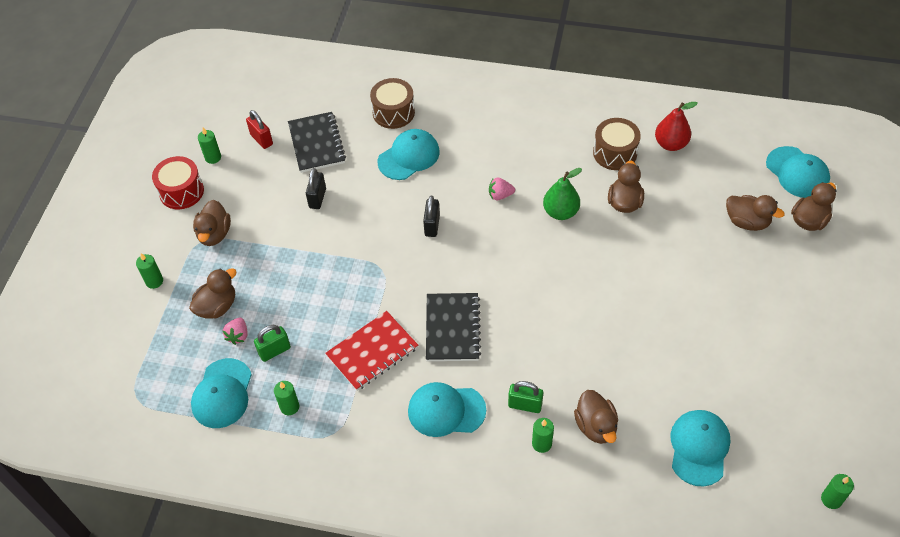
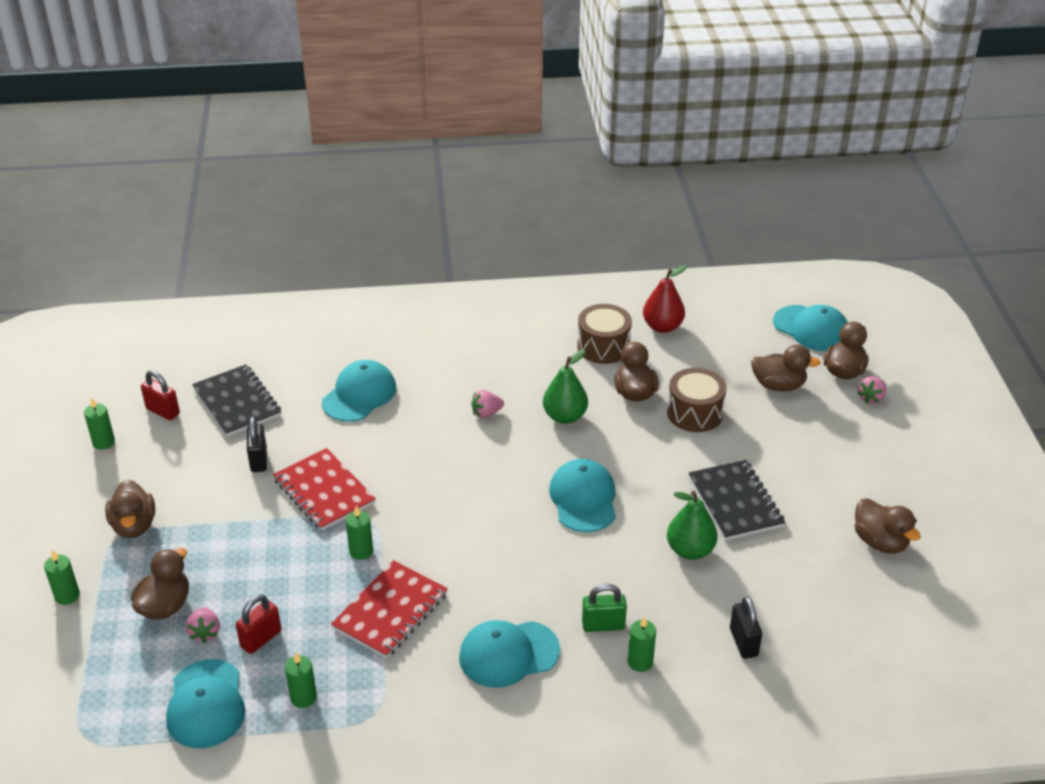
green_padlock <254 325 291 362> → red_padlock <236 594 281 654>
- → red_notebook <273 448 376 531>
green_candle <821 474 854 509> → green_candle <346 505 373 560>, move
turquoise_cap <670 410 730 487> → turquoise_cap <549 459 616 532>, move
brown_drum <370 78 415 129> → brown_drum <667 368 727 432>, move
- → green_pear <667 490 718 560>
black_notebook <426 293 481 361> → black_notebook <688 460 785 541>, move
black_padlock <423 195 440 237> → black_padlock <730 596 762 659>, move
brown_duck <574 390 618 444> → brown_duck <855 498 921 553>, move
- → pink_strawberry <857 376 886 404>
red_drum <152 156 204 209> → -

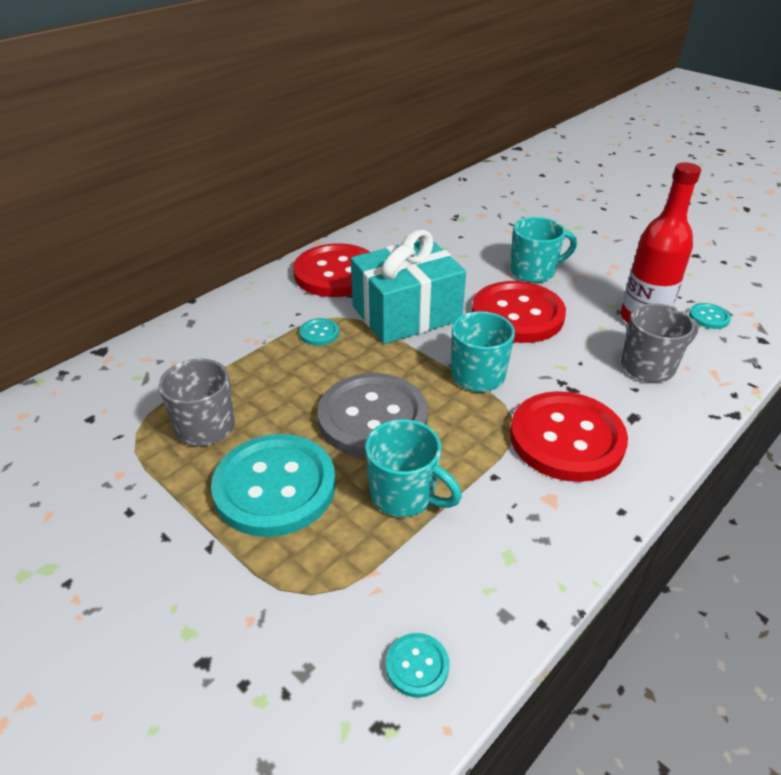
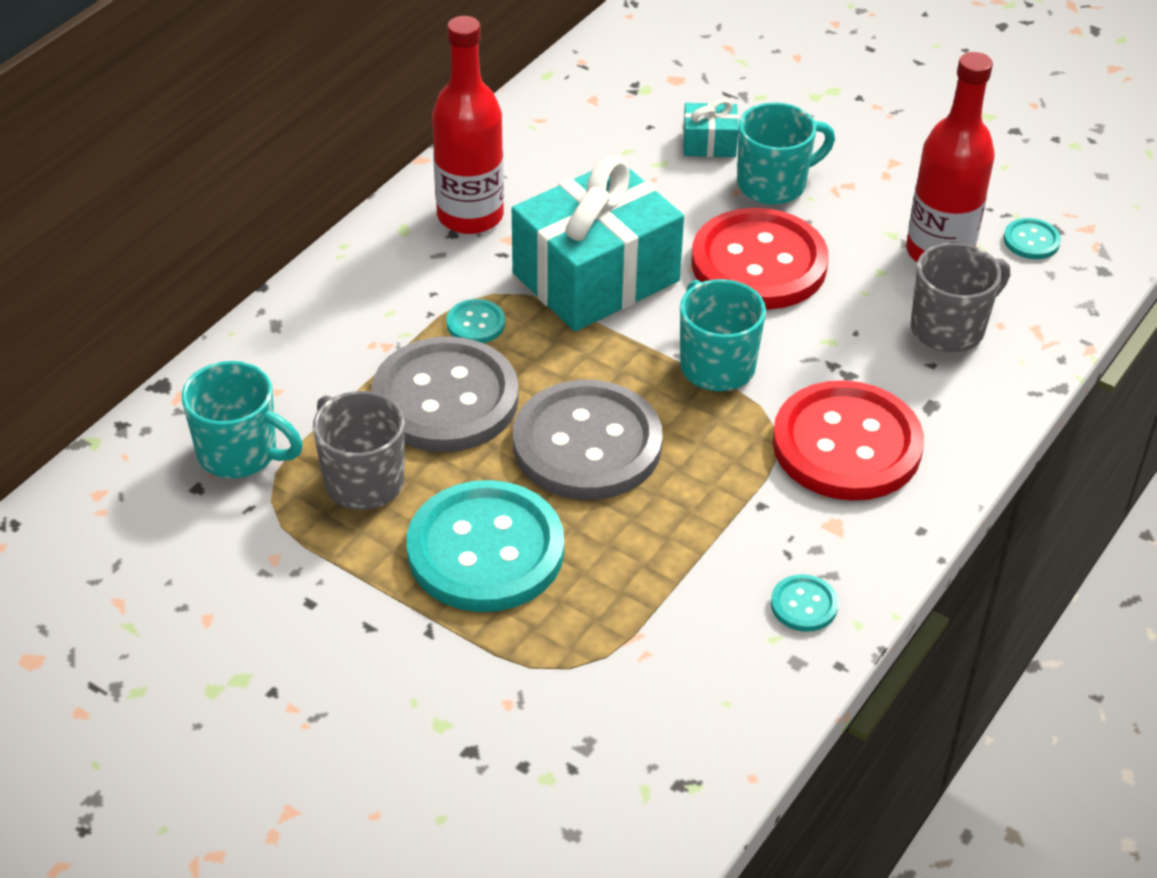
turquoise_mug <365 419 462 517> → turquoise_mug <182 361 303 478>, move
- → grey_button <371 336 519 452>
red_button <293 243 370 297> → red_bottle <432 16 504 234>
- → turquoise_gift <683 99 739 157>
turquoise_button <386 633 449 698> → turquoise_button <771 574 838 632>, move

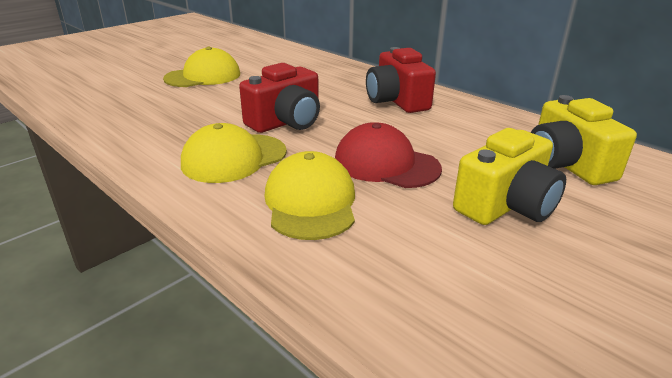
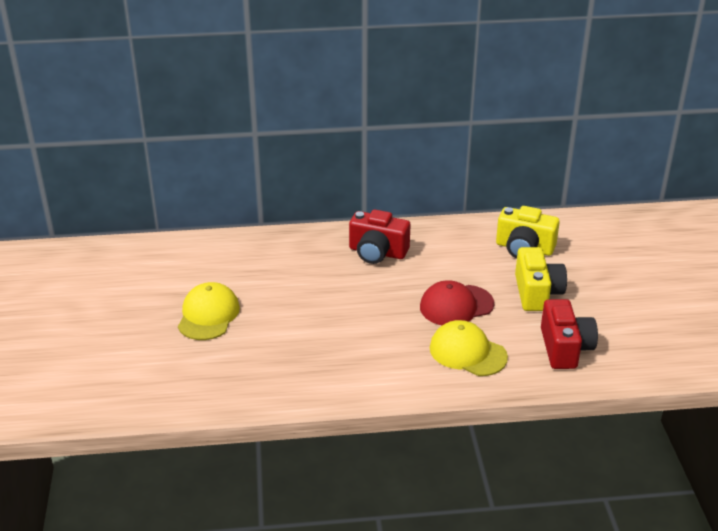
red_camera <239 63 320 133> → red_camera <541 299 598 369>, move
yellow_cap <181 123 287 183> → -

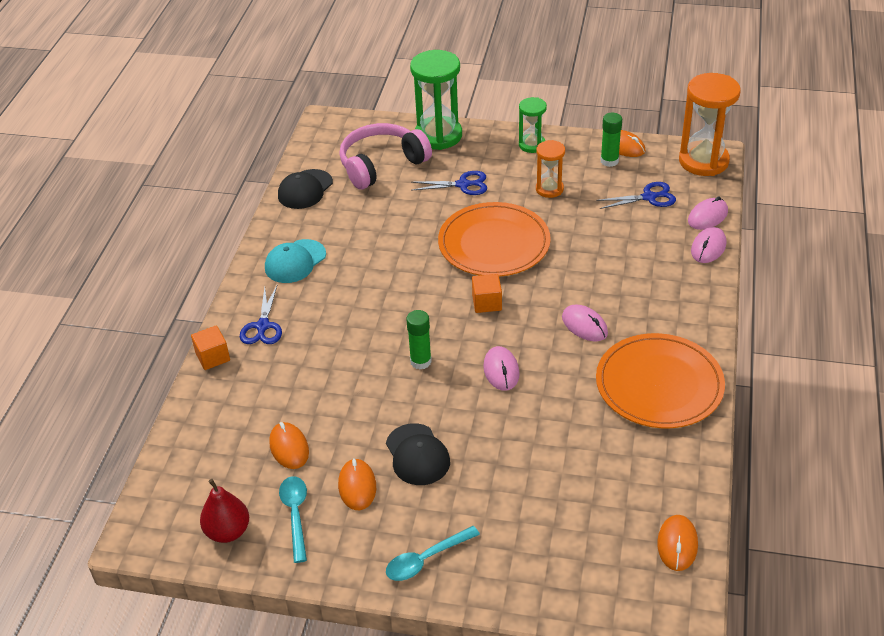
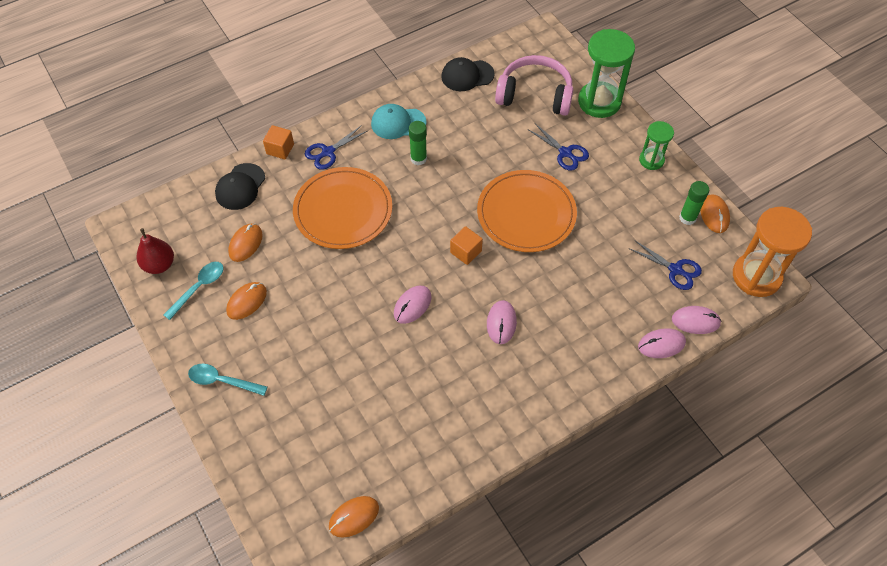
black_cap <386 423 450 485> → black_cap <215 163 265 210>, move
orange_plate <596 333 725 428> → orange_plate <293 167 392 249>, move
green_glue_stick <406 310 432 370> → green_glue_stick <409 121 427 165>, move
orange_hourglass <536 140 565 198> → -

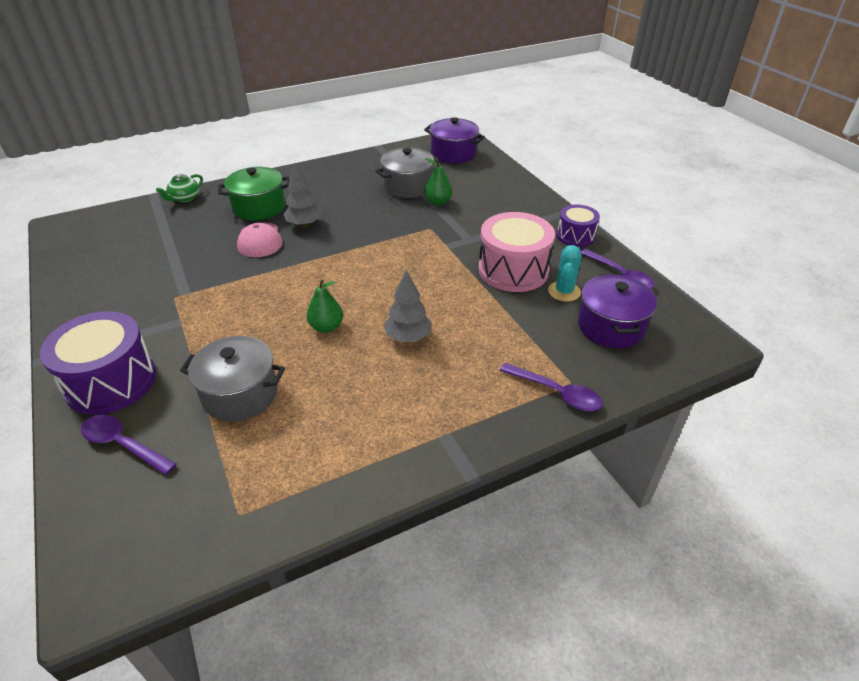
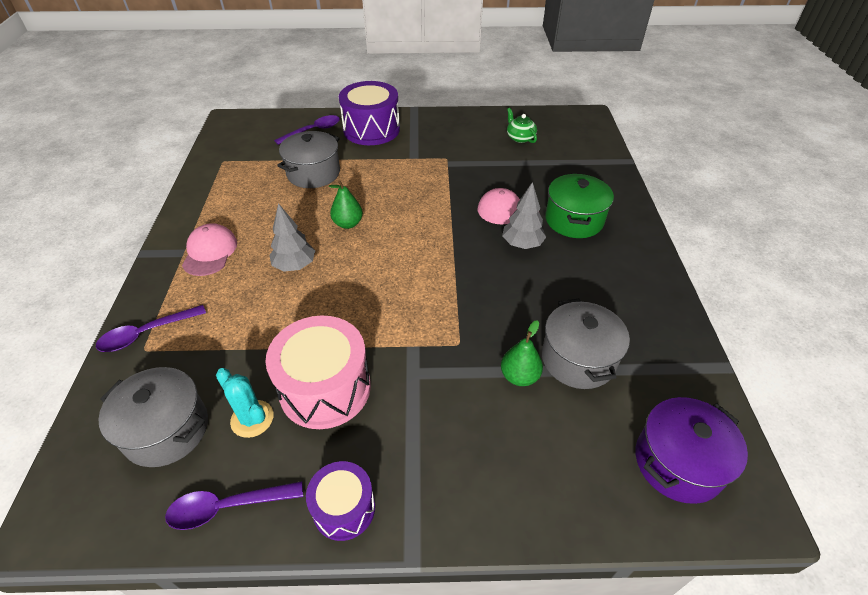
purple_pot <578 275 657 348> → grey_pot <98 367 208 467>
- → pink_cap <182 223 237 276>
green_teapot <156 172 203 202> → green_teapot <507 108 537 143>, move

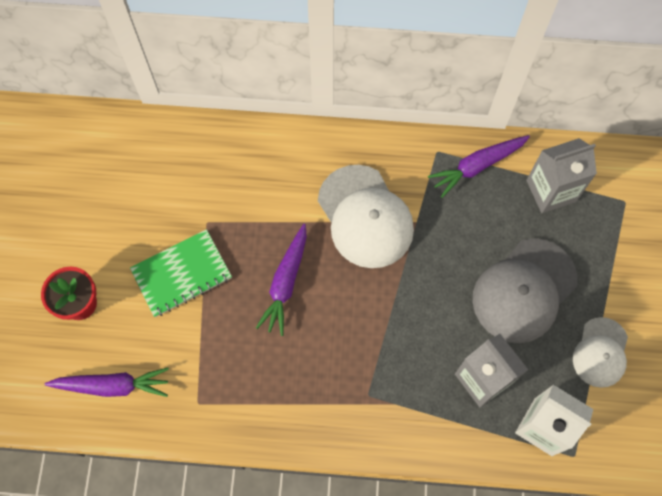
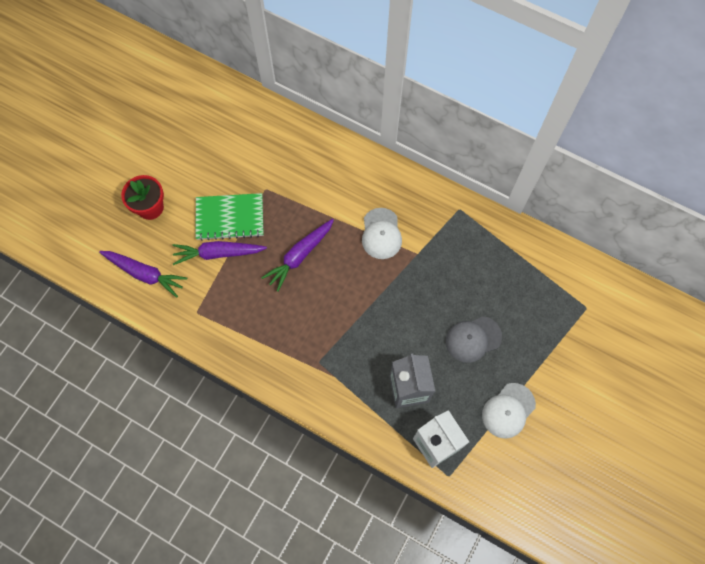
purple_carrot <428 135 530 198> → purple_carrot <172 241 267 265>, move
white_cap <318 165 414 268> → white_cap <362 208 402 259>, x0.60
grey_cap <473 238 578 343> → grey_cap <446 316 502 363>, x0.60
grey_carton <526 138 597 213> → -

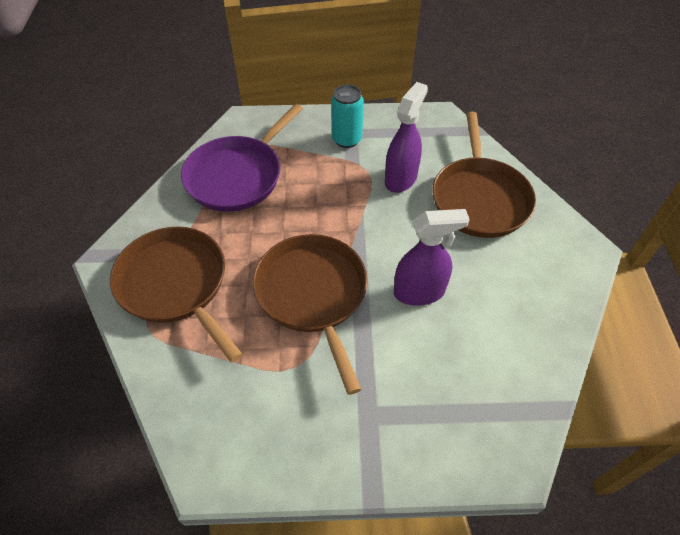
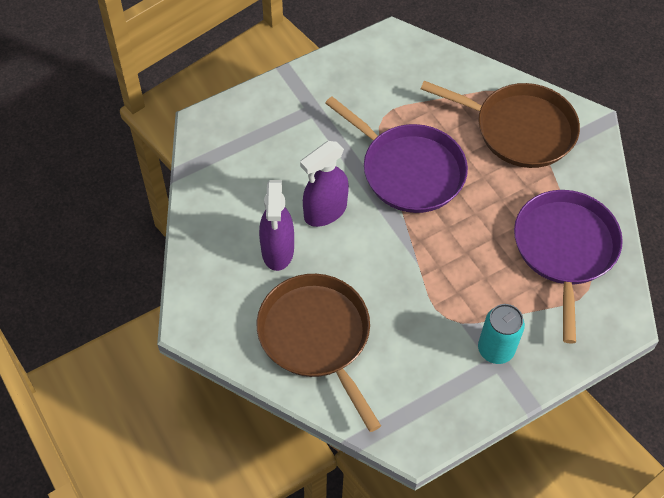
purple_spray_bottle <385 82 428 193> → purple_spray_bottle <259 180 294 271>, move
brown_pan <253 234 368 395> → purple_pan <325 97 468 213>

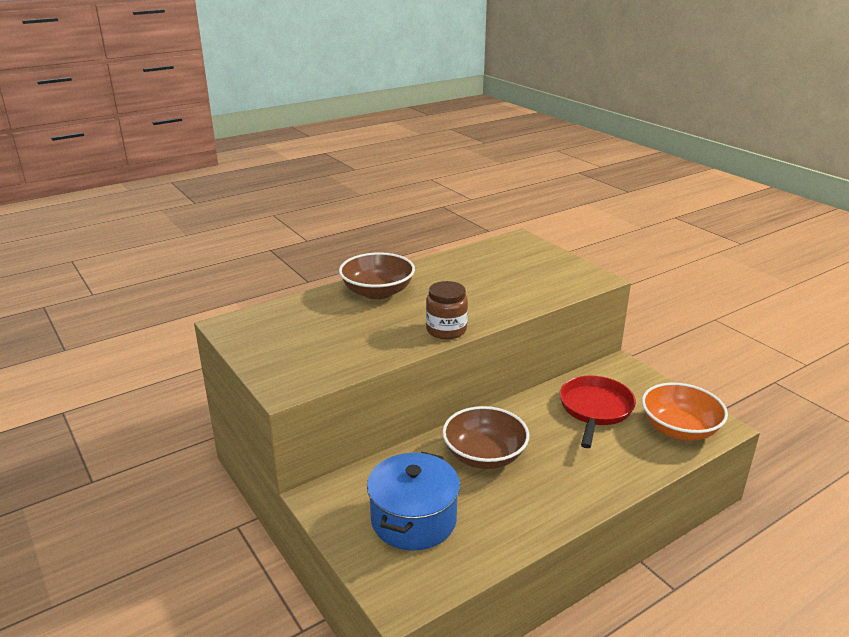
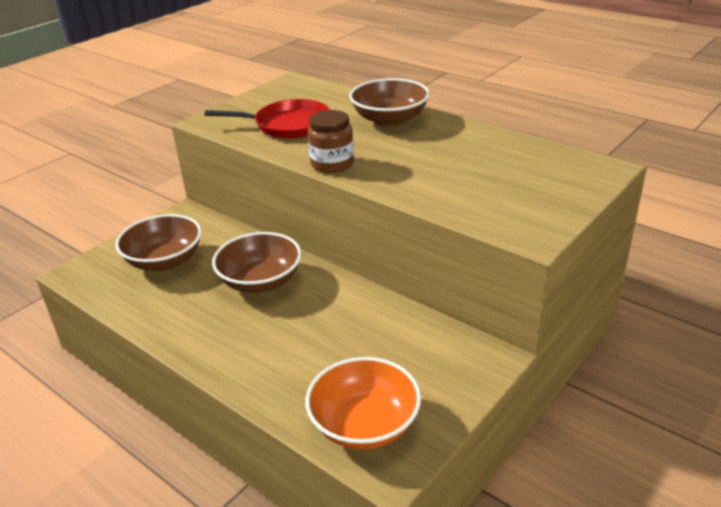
blue_pot <367 452 460 550> → brown_bowl <115 214 202 271>
red_pan <560 376 636 448> → red_pan <205 99 330 138>, move

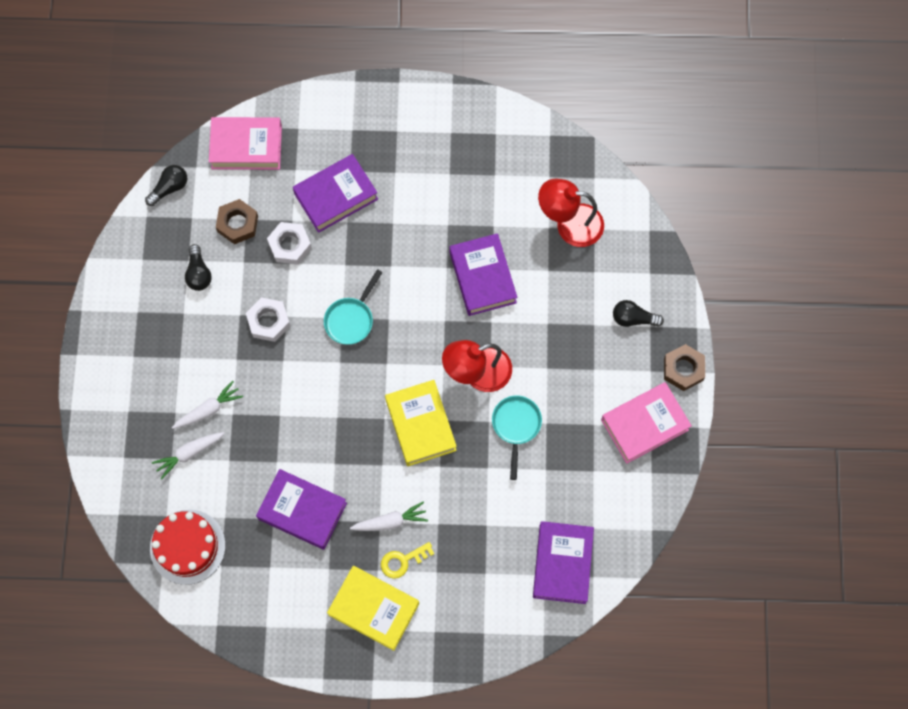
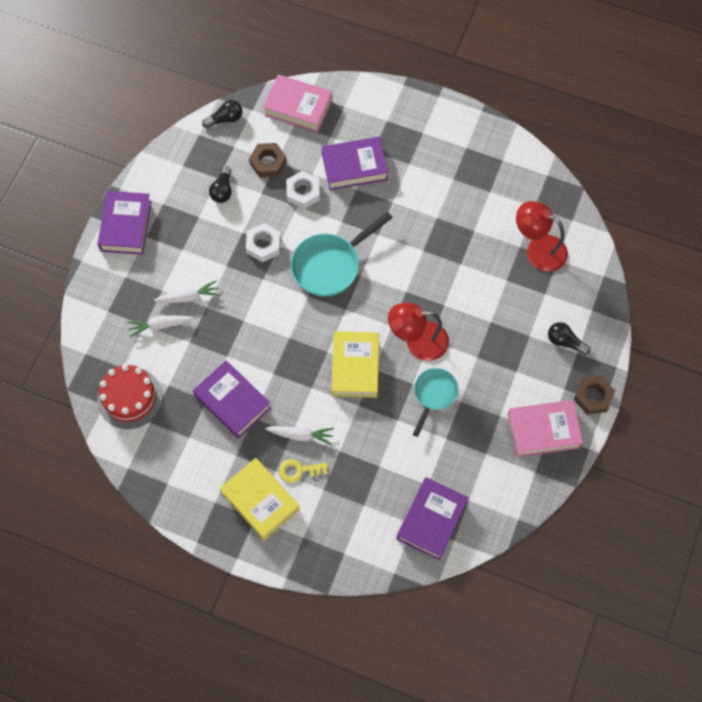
purple_book <450 233 517 316> → purple_book <97 191 152 255>, move
turquoise_pan <324 269 383 345> → turquoise_pan <291 212 393 297>, x1.61

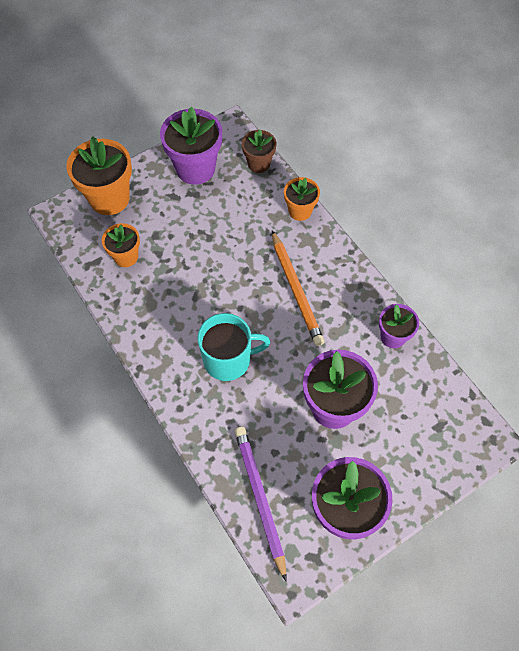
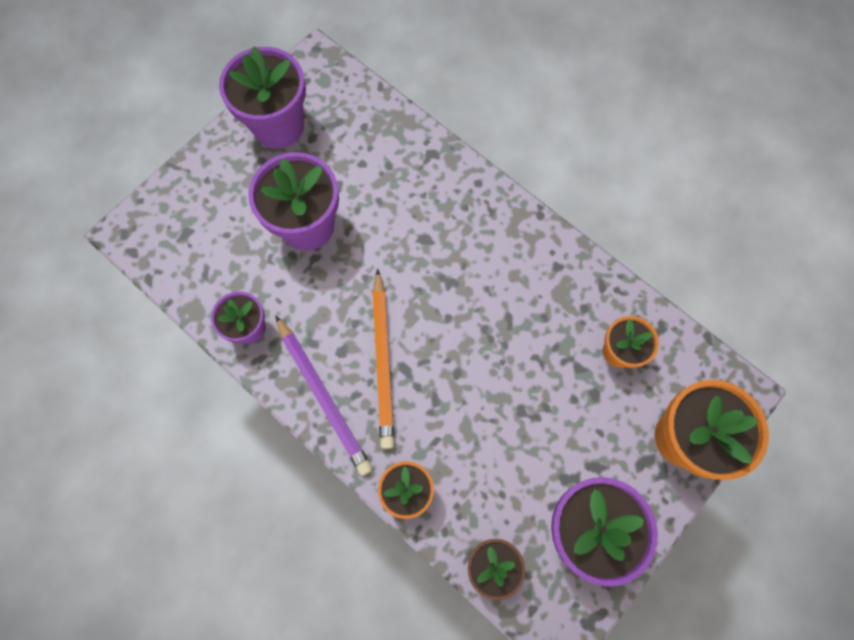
purple_pencil <235 427 287 581> → purple_pencil <275 315 372 476>, move
orange_pencil <272 230 324 346> → orange_pencil <372 269 394 449>, 150 degrees counterclockwise
turquoise_mug <198 313 270 381> → -

